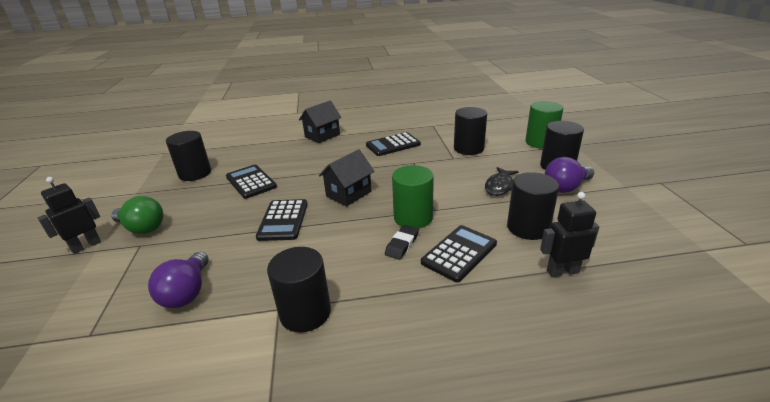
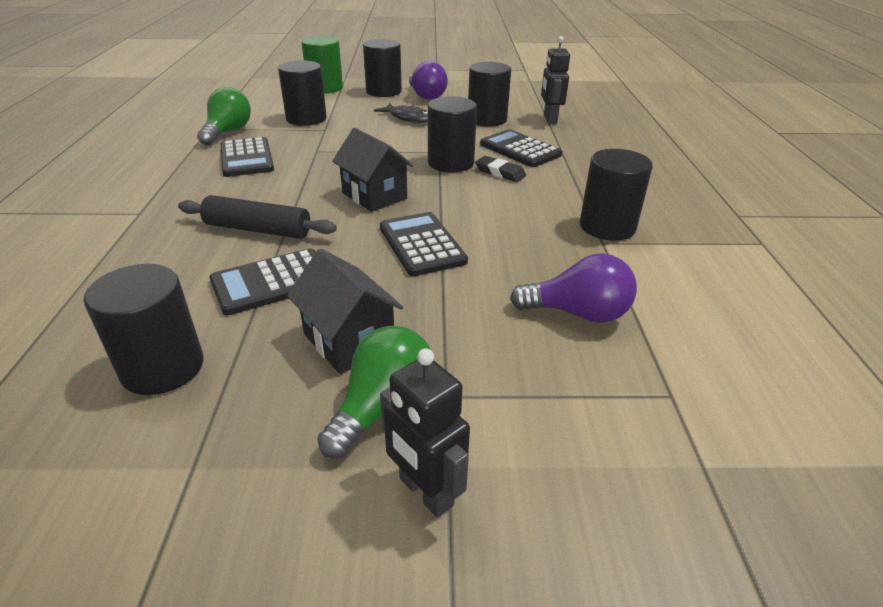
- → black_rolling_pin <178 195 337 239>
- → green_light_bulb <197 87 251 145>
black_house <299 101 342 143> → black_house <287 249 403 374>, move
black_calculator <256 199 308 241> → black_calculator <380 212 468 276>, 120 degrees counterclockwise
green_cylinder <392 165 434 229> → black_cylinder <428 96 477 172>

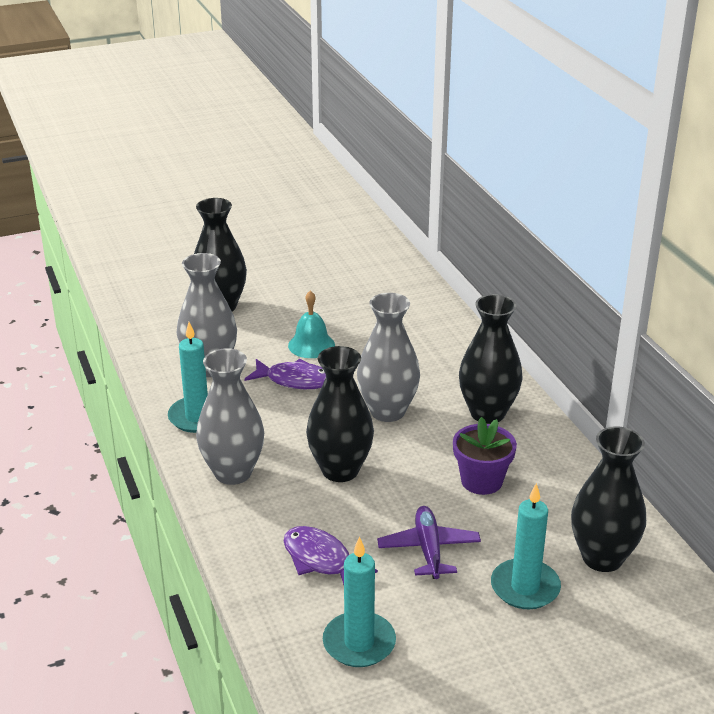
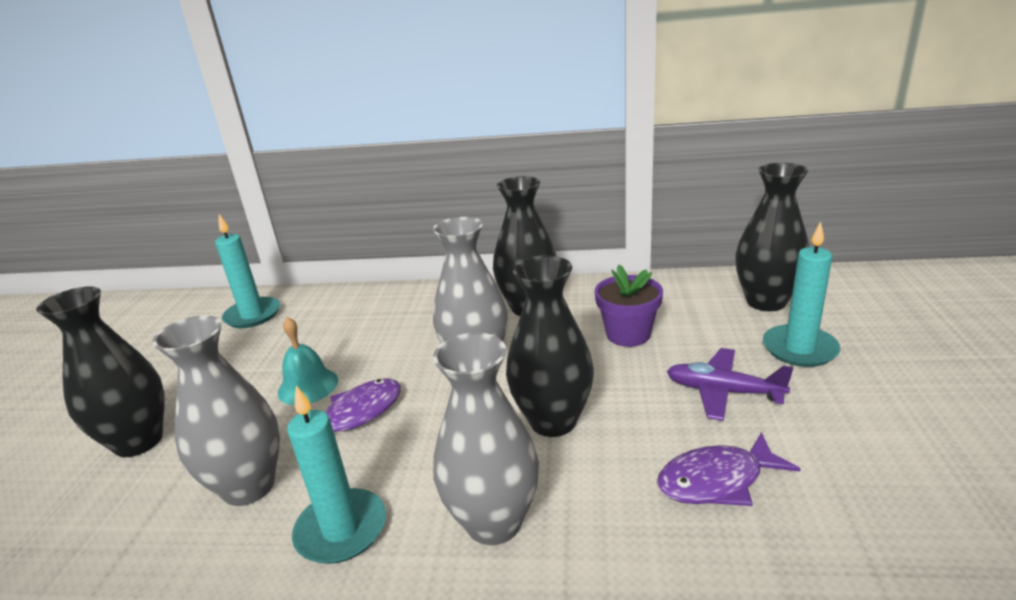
turquoise_candle <323 536 396 667> → turquoise_candle <215 214 280 328>, move

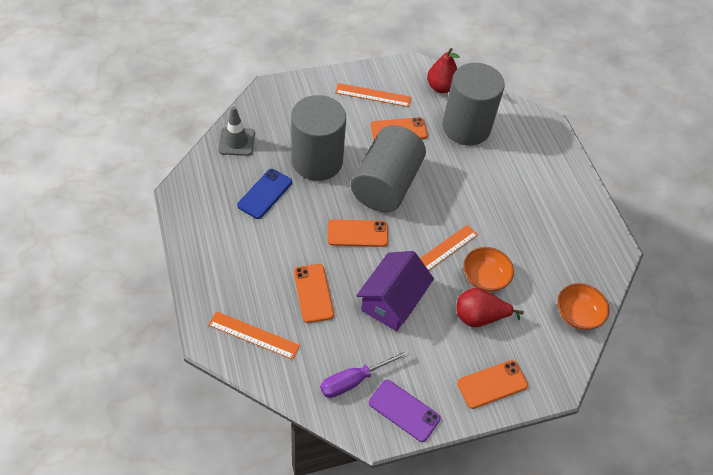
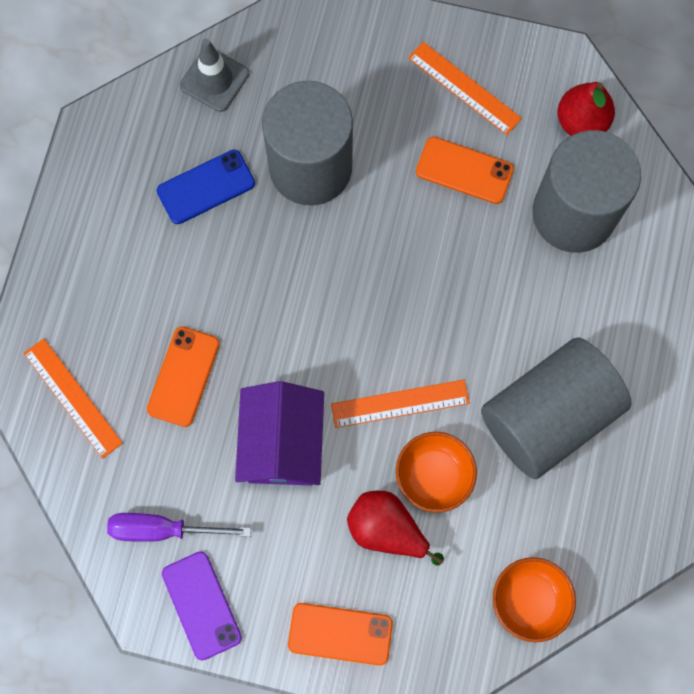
purple_house <356 251 434 331> → purple_house <235 381 324 485>, 60 degrees counterclockwise
grey_cylinder <351 125 426 212> → grey_cylinder <481 337 632 479>, move
orange_phone <328 219 388 247> → -

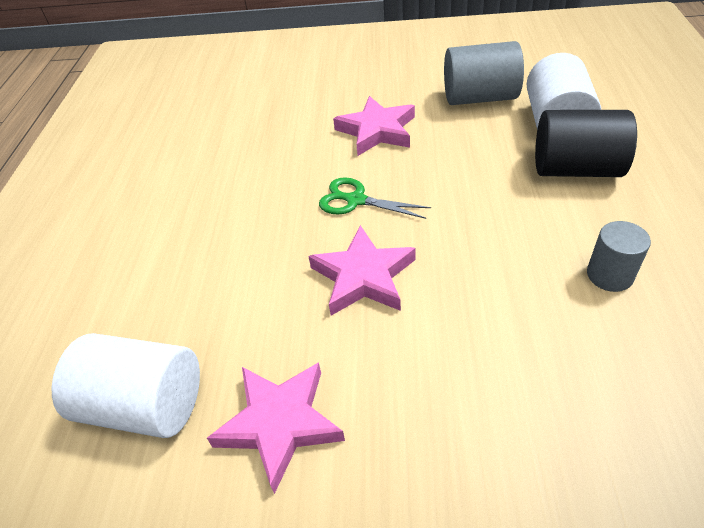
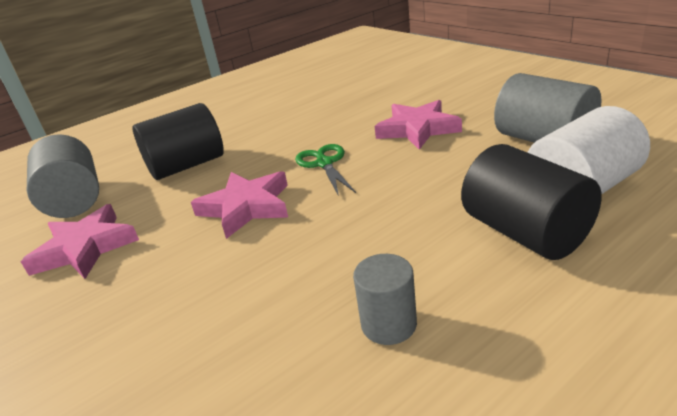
white_cylinder <52 333 200 438> → grey_cylinder <27 134 99 218>
- → black_cylinder <132 103 224 180>

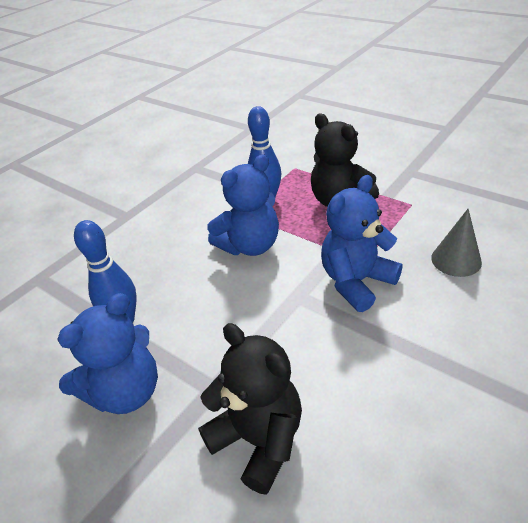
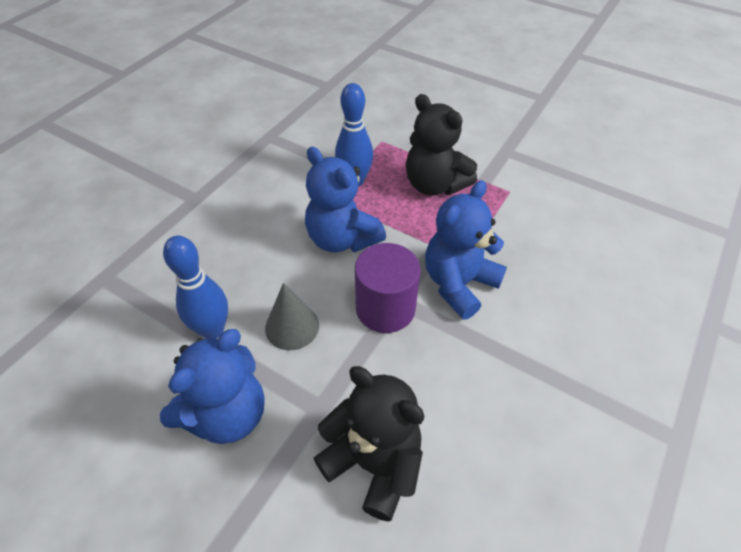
grey_cone <431 209 482 277> → grey_cone <265 283 319 350>, move
blue_teddy_bear <207 155 279 256> → blue_teddy_bear <305 147 386 252>, 90 degrees clockwise
- → purple_cylinder <355 243 421 333>

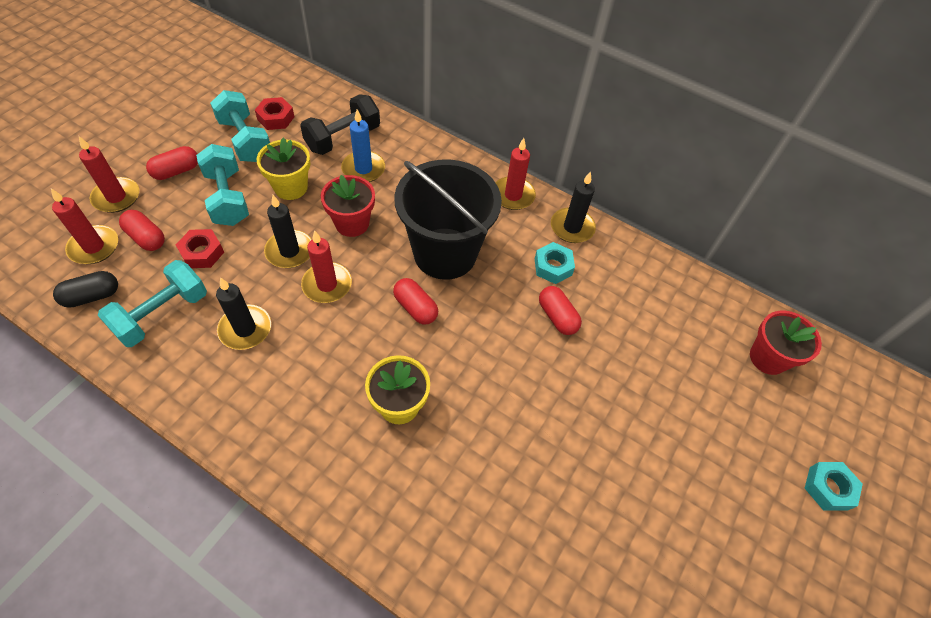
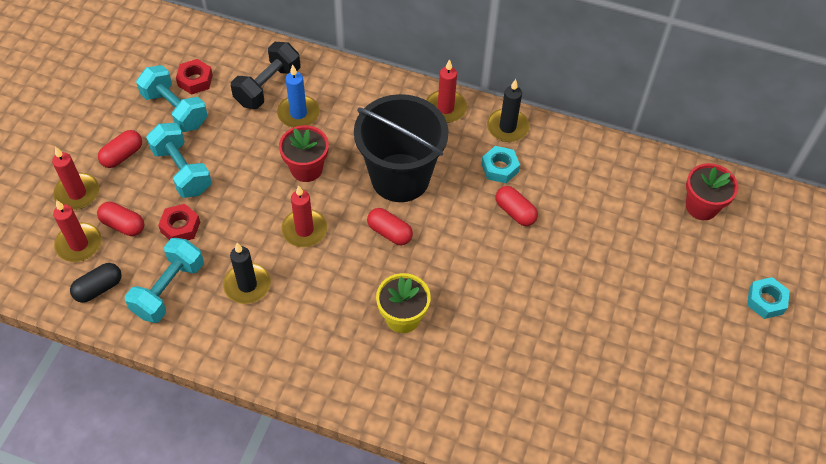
yellow_flower_pot <257 137 310 200> → -
black_candle <264 195 312 268> → -

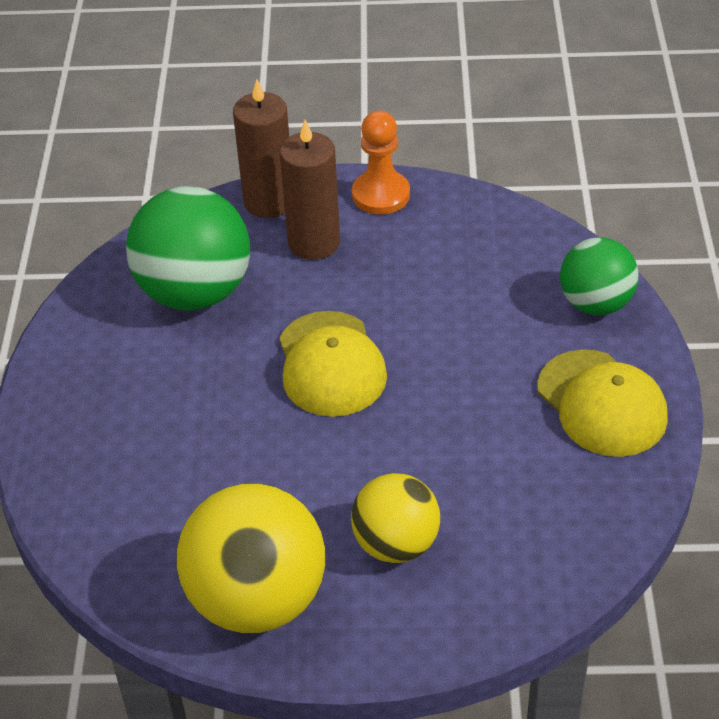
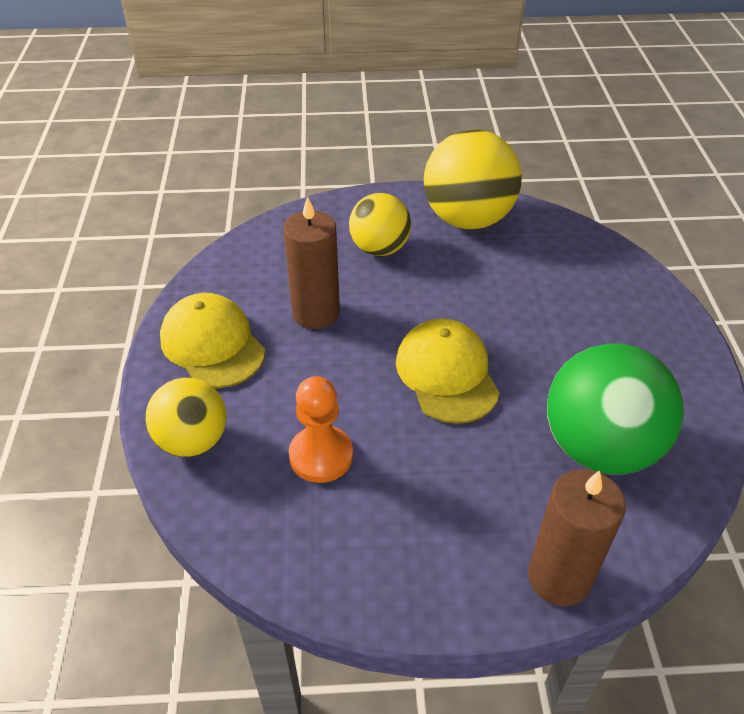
green_ball <560 237 639 315> → yellow_ball <145 378 227 457>
brown_candle <279 120 340 260> → brown_candle <283 196 340 329>, move
orange_pawn <352 111 410 215> → orange_pawn <289 376 353 483>, move

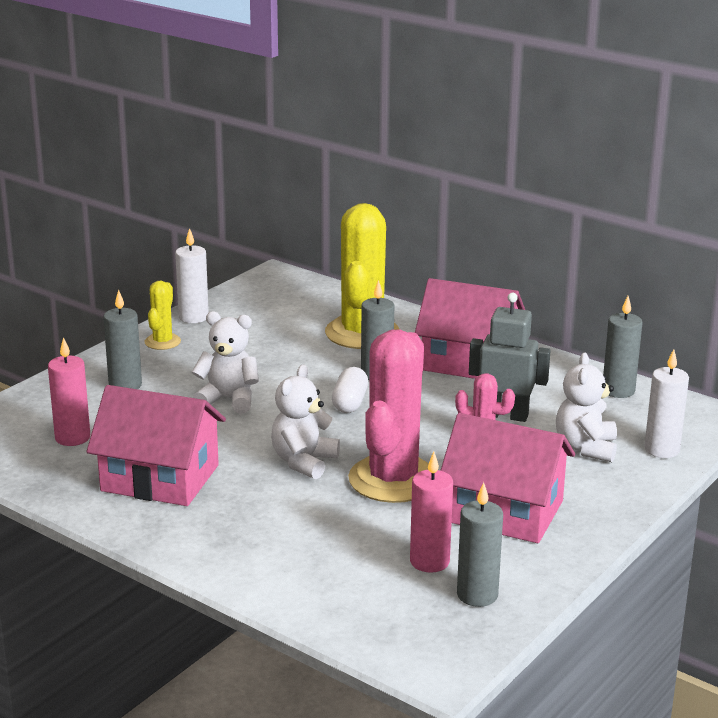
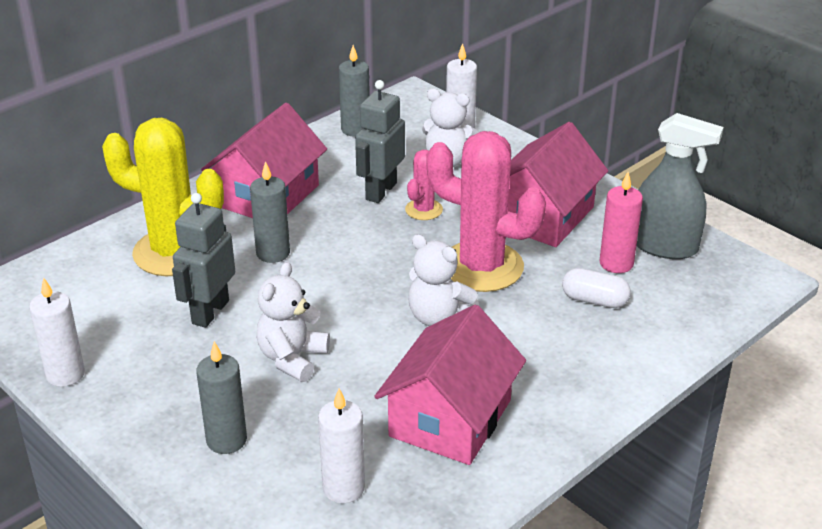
- → grey_robot <172 193 235 328>
pink_candle <48 337 90 446> → white_candle <318 389 365 503>
white_capsule <332 367 368 413> → white_capsule <562 268 631 308>, move
grey_candle <457 482 503 607> → grey_spray_bottle <636 113 724 259>
yellow_cactus <145 281 181 350> → -

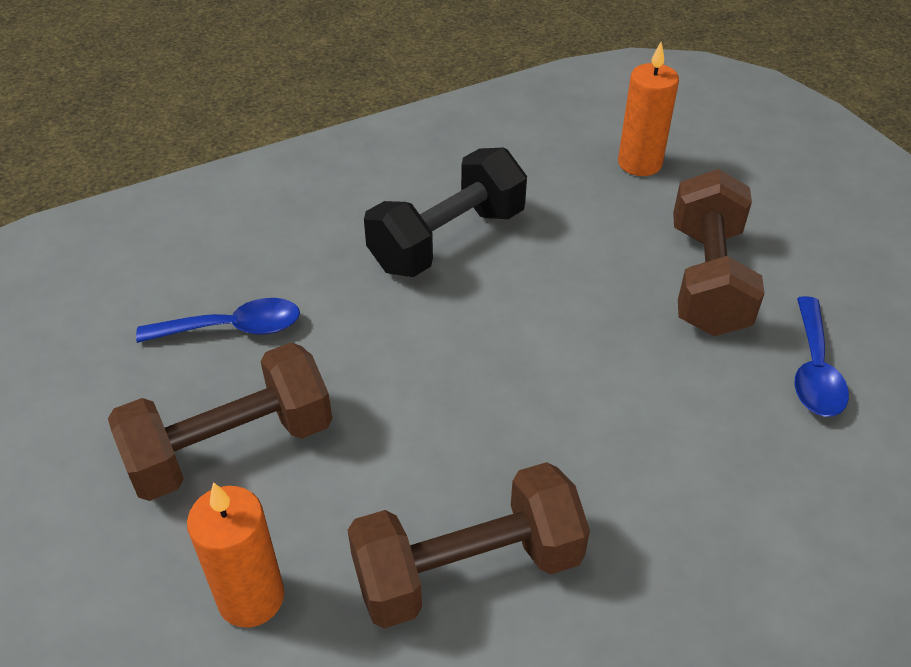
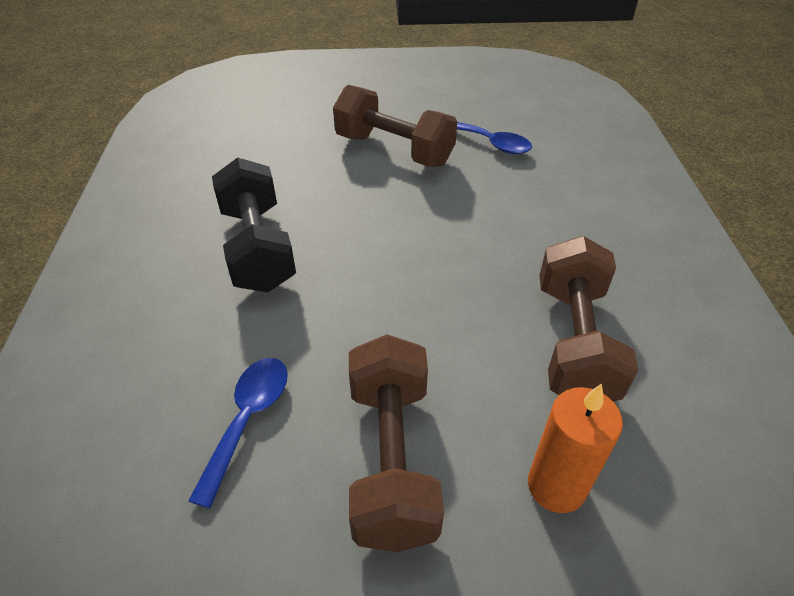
orange_candle <618 42 679 176> → -

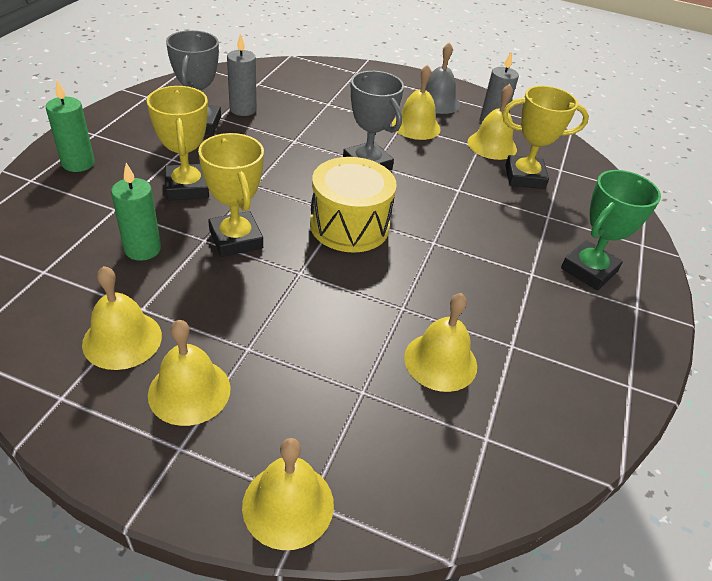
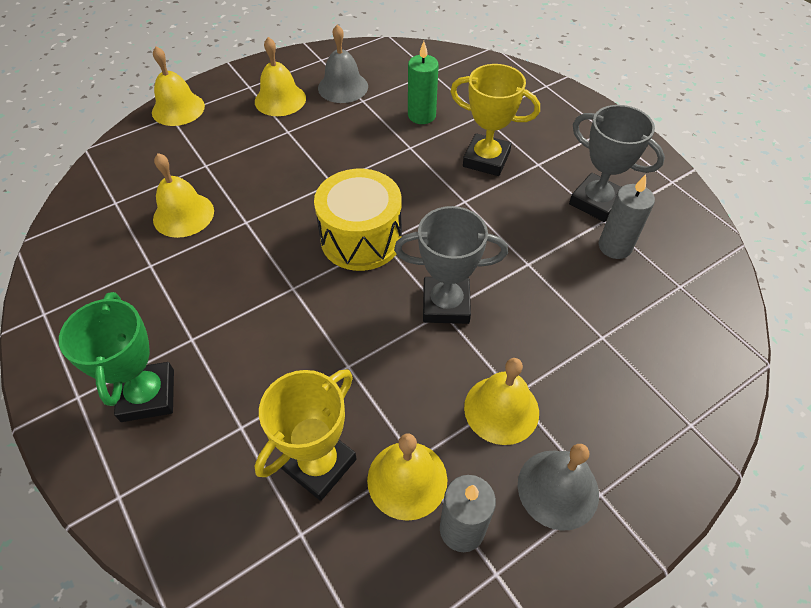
yellow_bell <82 266 162 370> → grey_bell <318 25 368 103>
green_candle <46 80 95 172> → -
yellow_trophy <198 133 264 257> → -

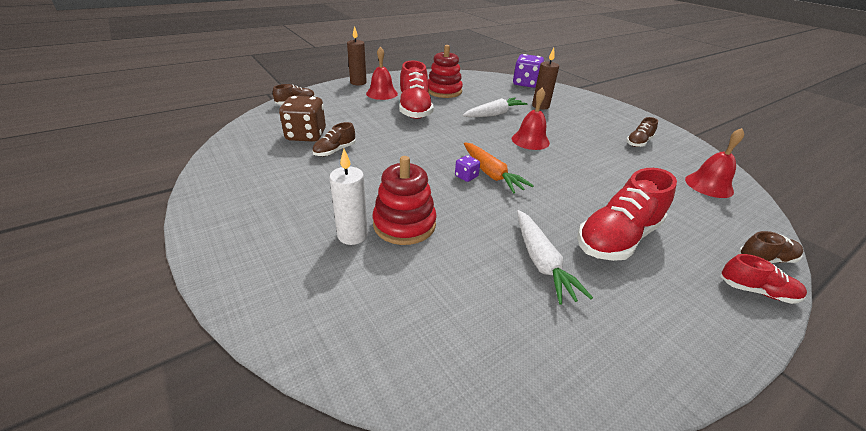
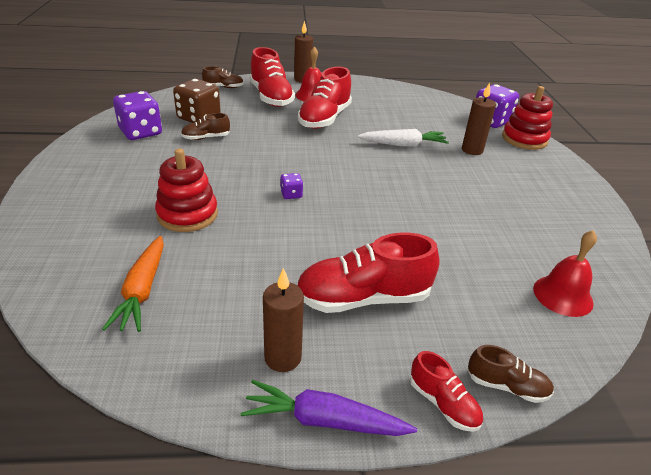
orange_carrot <464 143 534 194> → orange_carrot <102 236 164 332>, move
- → purple_dice <113 91 162 140>
- → purple_carrot <241 380 417 436>
- → red_shoe <250 47 295 107>
- → brown_candle <263 268 304 372>
red_stacking_toy <428 45 463 98> → red_stacking_toy <502 86 553 150>, move
white_candle <329 149 368 245> → -
red_bell <512 88 550 150> → -
white_carrot <517 210 593 305> → -
brown_shoe <626 117 658 147> → -

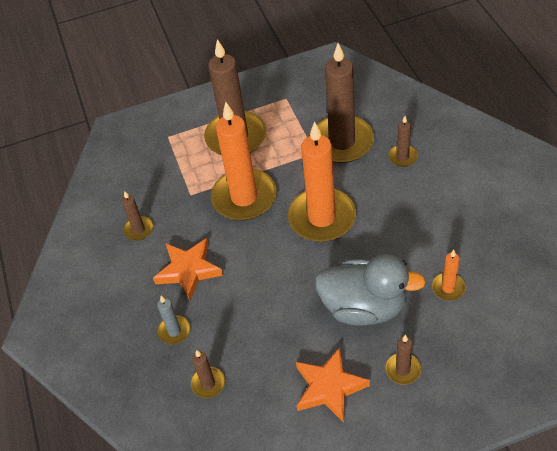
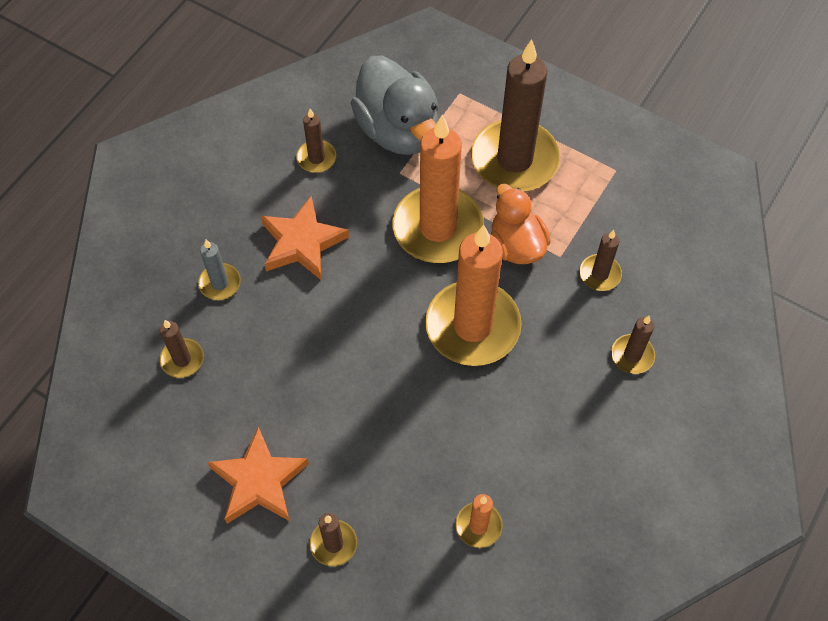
grey_duck <314 254 426 326> → grey_duck <351 56 439 155>, move
- → orange_duck <491 184 551 264>
brown_candle <317 43 374 163> → brown_candle <580 230 622 291>, x0.45

